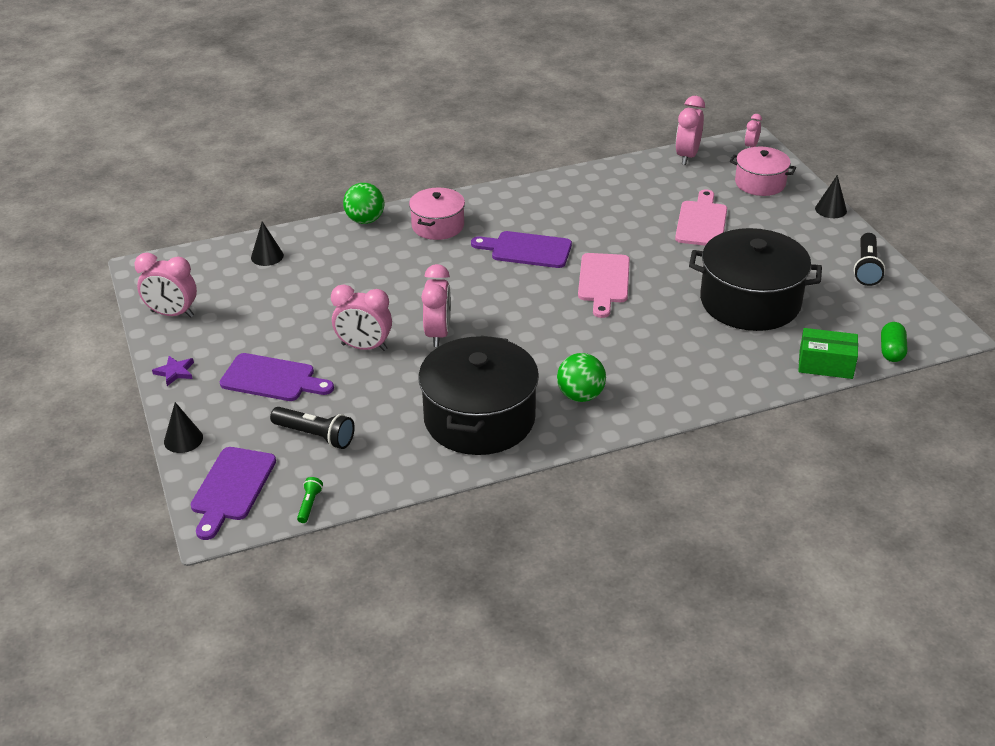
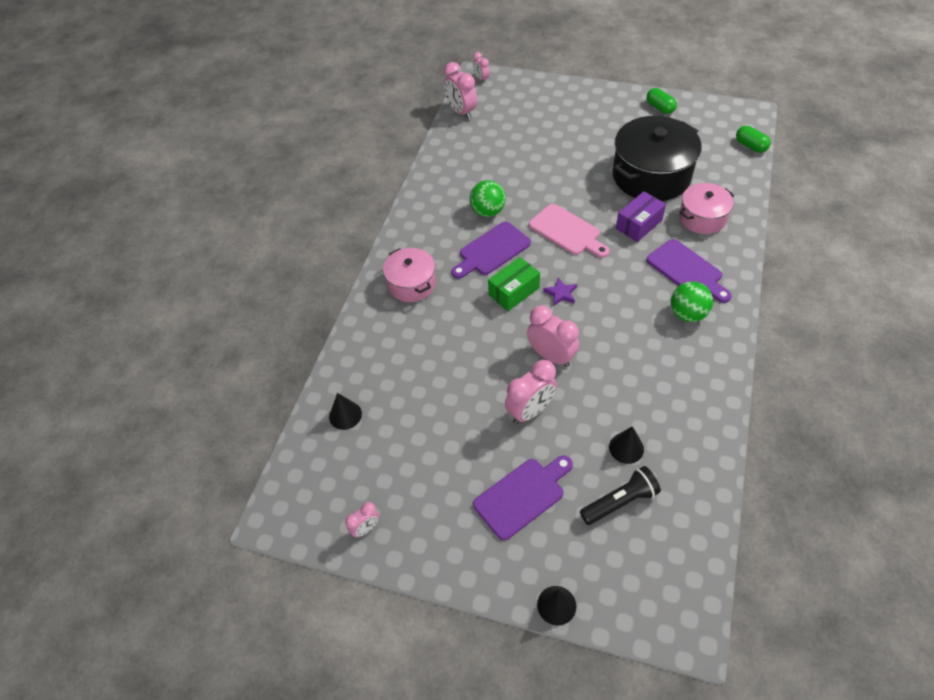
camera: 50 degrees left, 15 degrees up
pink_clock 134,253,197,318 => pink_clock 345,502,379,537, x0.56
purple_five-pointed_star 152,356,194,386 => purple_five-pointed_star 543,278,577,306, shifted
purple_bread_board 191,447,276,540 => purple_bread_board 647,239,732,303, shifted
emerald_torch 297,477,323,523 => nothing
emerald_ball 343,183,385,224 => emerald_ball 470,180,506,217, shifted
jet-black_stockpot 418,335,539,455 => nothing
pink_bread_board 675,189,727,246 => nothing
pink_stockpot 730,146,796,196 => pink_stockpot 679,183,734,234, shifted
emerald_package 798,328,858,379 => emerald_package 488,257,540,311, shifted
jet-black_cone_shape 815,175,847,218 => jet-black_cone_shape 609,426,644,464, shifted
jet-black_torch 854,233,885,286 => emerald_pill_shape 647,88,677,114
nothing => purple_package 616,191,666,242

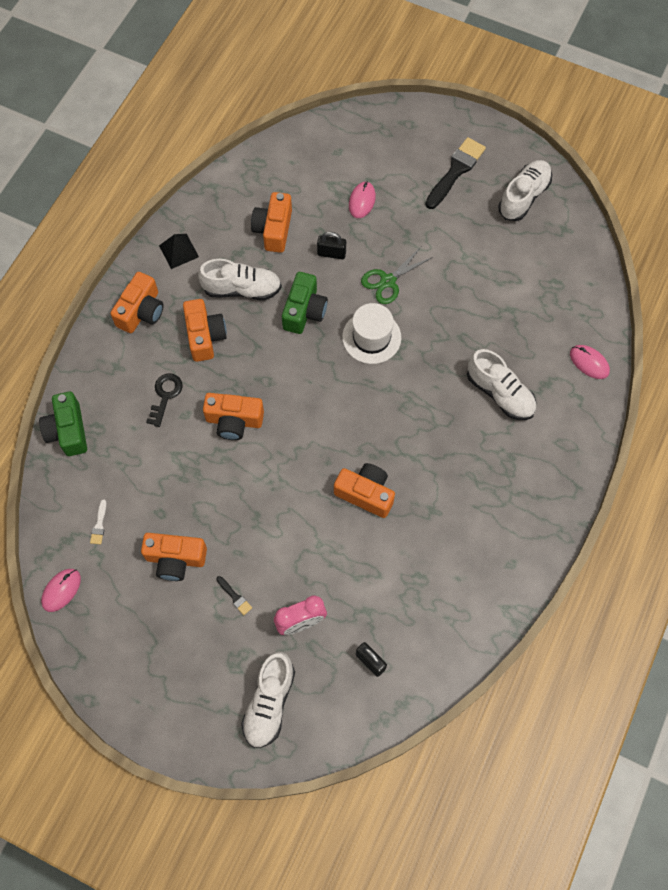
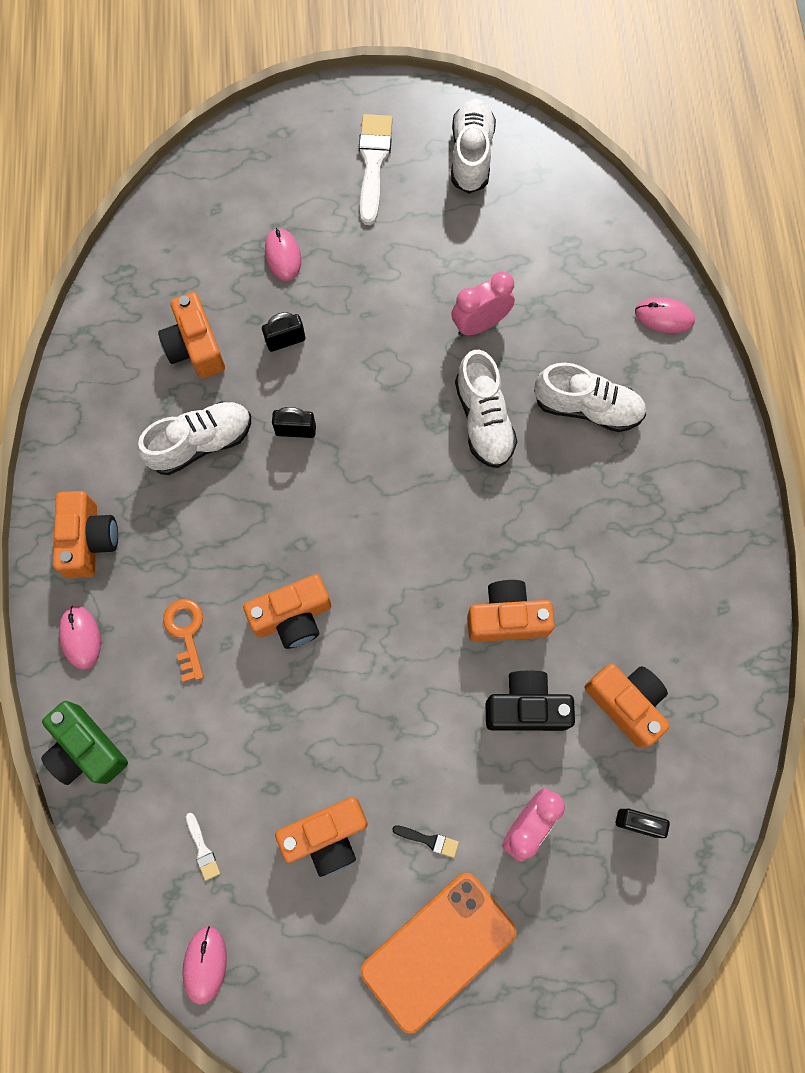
camera: 30 degrees left, 5 degrees up
jet-black_door_key 146,373,183,427 => orange-coloured_door_key 163,599,204,682
jet-black_pyramid_shape 159,234,199,269 => nothing
orange-coloured_photo_camera 183,299,227,362 => orange-coloured_photo_camera 584,664,670,748, shifted
white_lace-up_shoe 241,652,295,748 => white_lace-up_shoe 455,350,518,468, shifted
emerald_photo_camera 282,272,328,334 => jet-black_small_lock 272,407,316,438
white_hat 342,303,401,364 => nothing
emerald_pair_of_scissors 361,247,433,304 => nothing
jet-black_paint_brush 425,137,486,209 => white_paint_brush 359,114,393,225
nothing => pink_computer_mouse 59,606,101,670
nothing => orange-coloured_mobile_phone 360,873,517,1033
nothing => pink_clock 451,272,515,336
nothing => jet-black_photo_camera 486,670,575,731

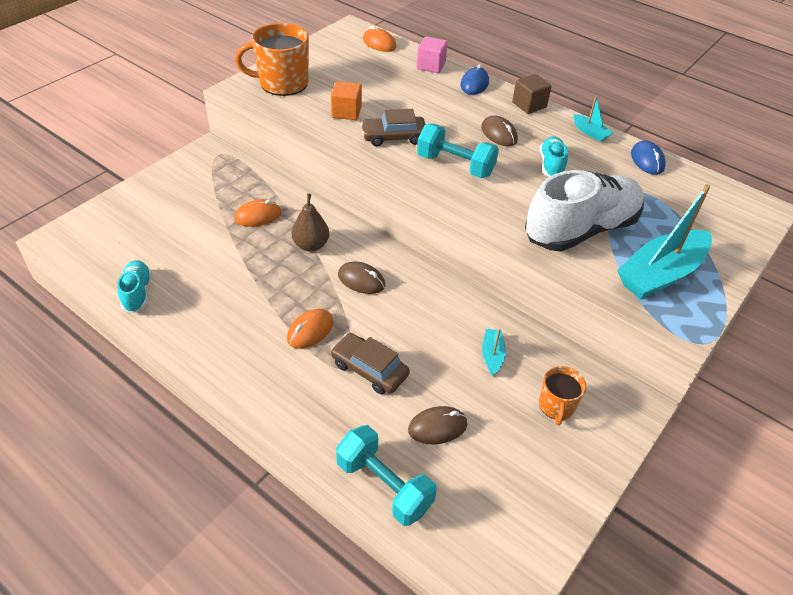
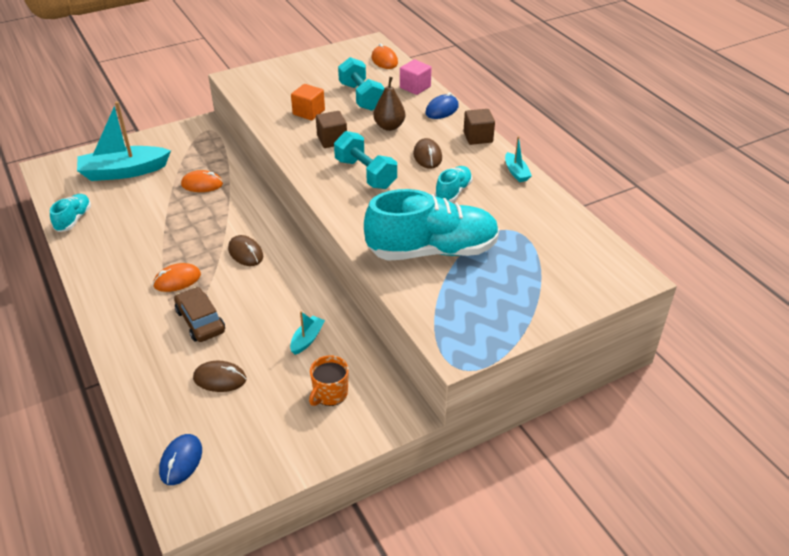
camera: 25 degrees right, 5 degrees down
orange-coloured_mug 235,23,309,96 => nothing
brown_pear 291,194,329,252 => brown_pear 373,77,405,131, shifted
turquoise_hand_weight 336,425,437,526 => turquoise_hand_weight 338,57,384,111, shifted
brown_car 361,109,426,146 => brown_solid_cube 316,111,347,148
white_lace-up_shoe 525,170,644,251 => turquoise_lace-up_shoe 364,189,499,261
turquoise_toy_boat 617,184,712,299 => turquoise_toy_boat 77,101,171,181, shifted
royal_blue_computer_mouse 631,141,666,175 => royal_blue_computer_mouse 159,434,202,485, shifted

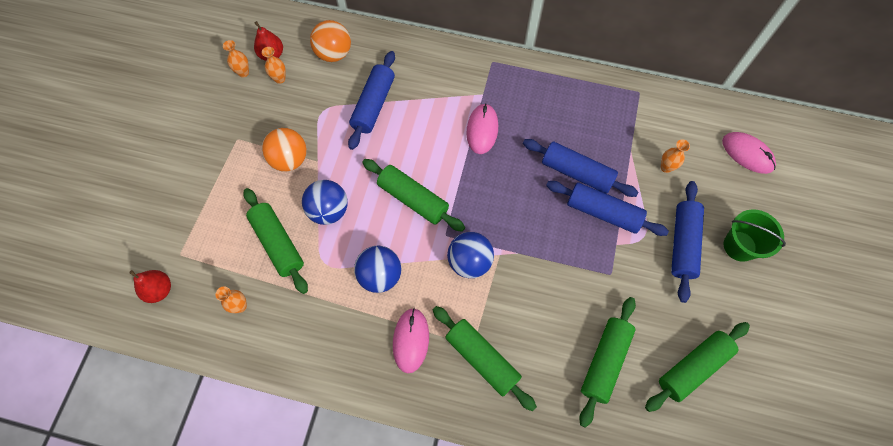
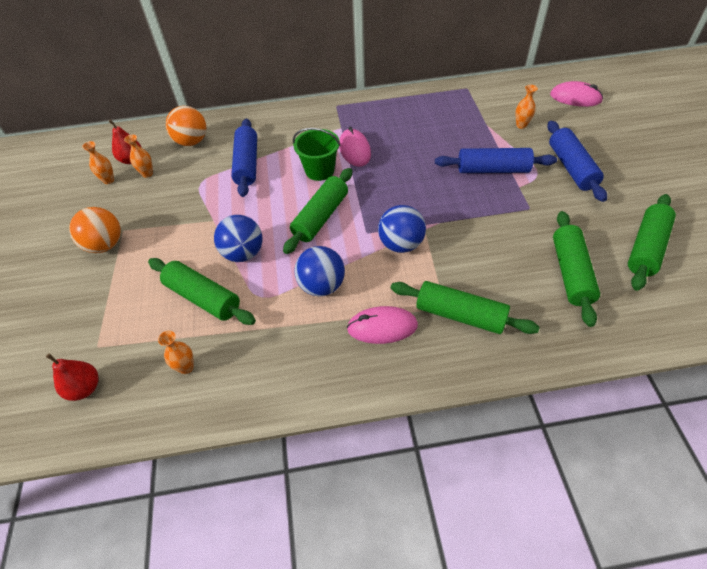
camera: 20 degrees left, 15 degrees down
orange-coloured_ball 262,128,307,172 => orange-coloured_ball 69,207,121,253, shifted
emerald_rolling_pin 362,159,465,232 => emerald_rolling_pin 283,168,352,254, 75 degrees counterclockwise
pink_computer_mouse 393,308,429,373 => pink_computer_mouse 347,306,418,344, 75 degrees counterclockwise
royal_blue_rolling_pin 523,139,638,197 => nothing
emerald_bucket 724,209,786,262 => emerald_bucket 293,128,340,181, shifted

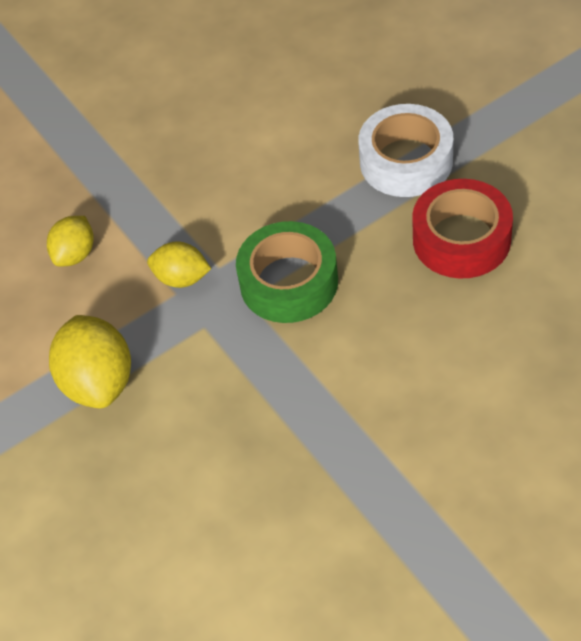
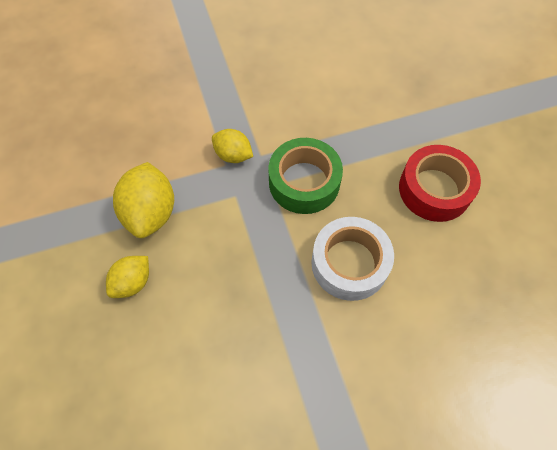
camera: 10 degrees right, 10 degrees up
bright_yellow_toy_lemon 47,216,94,267 => bright_yellow_toy_lemon 106,256,149,298, shifted
white_roll_of_tape 358,104,453,197 => white_roll_of_tape 311,217,394,301, shifted

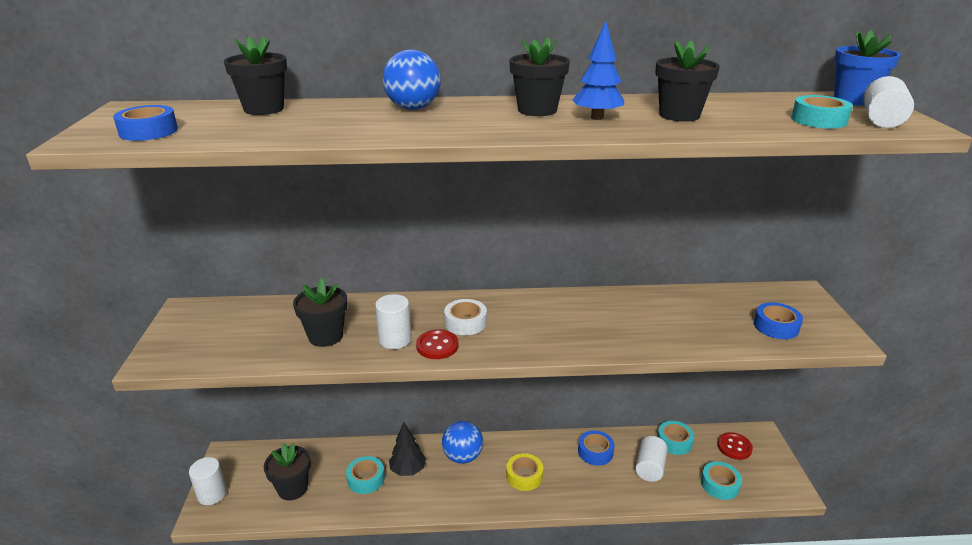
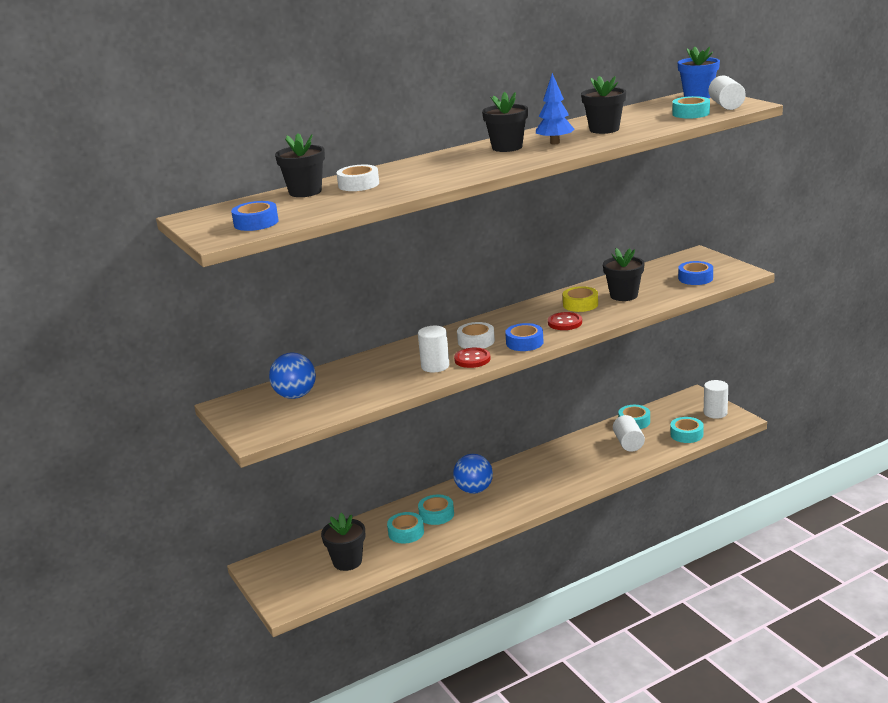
camera: 25 degrees left, 5 degrees down
white_cylinder 189,457,227,505 => white_cylinder 704,380,728,419, shifted
jet-black_potted_plant 293,278,348,347 => jet-black_potted_plant 603,248,645,301, shifted
royal_blue_ball 383,49,441,110 => royal_blue_ball 269,353,316,399, shifted
jet-black_toy_tree 389,423,426,476 => turquoise_roll_of_tape 418,495,454,525
bright_yellow_roll_of_tape 506,453,543,491 => bright_yellow_roll_of_tape 563,286,598,312, shifted
royal_blue_roll_of_tape 578,430,614,466 => royal_blue_roll_of_tape 505,323,544,351, shifted
scarlet_button 717,432,753,460 => scarlet_button 548,312,582,330, shifted
nothing => white_roll_of_tape 337,165,379,191

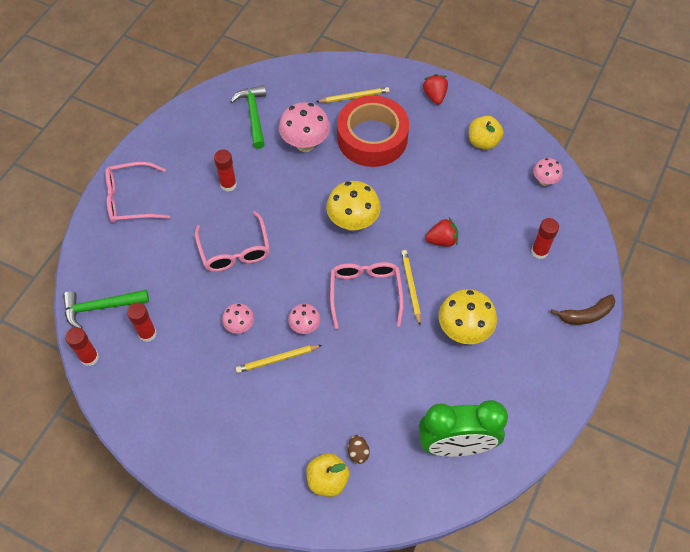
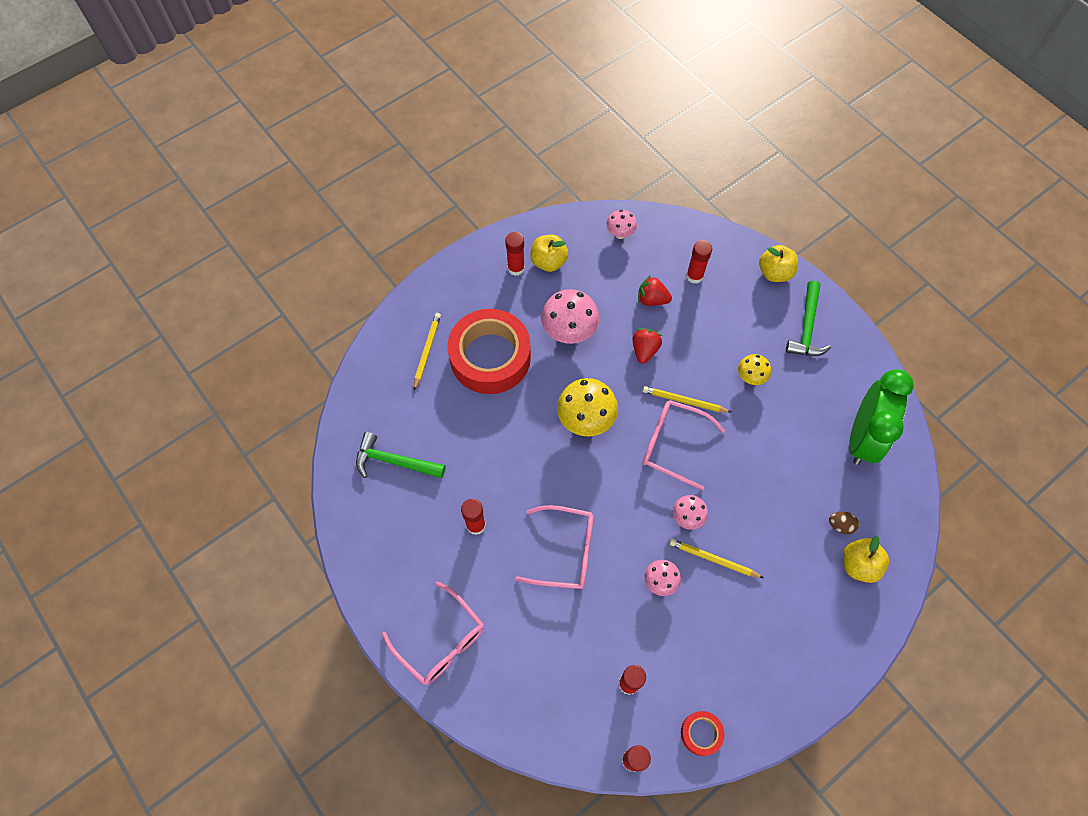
camera: 65 degrees left, 5 degrees up
emerald_claw_hammer 63,290,149,328 => emerald_claw_hammer 786,281,831,356, shifted
pink_eyeglasses 105,162,170,223 => pink_eyeglasses 382,582,484,685, 60 degrees counterclockwise
bright_yellow_pencil 236,345,322,373 => bright_yellow_pencil 670,539,764,578, 105 degrees clockwise
pink_fungus 279,102,330,152 => pink_fungus 541,289,599,344, shifted
scarlet_berry 423,74,448,105 => scarlet_berry 638,275,672,306, shifted
bright_yellow_fungus 439,289,497,344 => bright_yellow_fungus 738,354,771,385, x0.56
brown_banana 551,294,615,325 => bright_yellow_apple_fruit 759,245,798,282
nothing => scarlet_stick_of_glue 505,232,525,276
nothing => scarlet_roll_of_tape 681,711,725,756

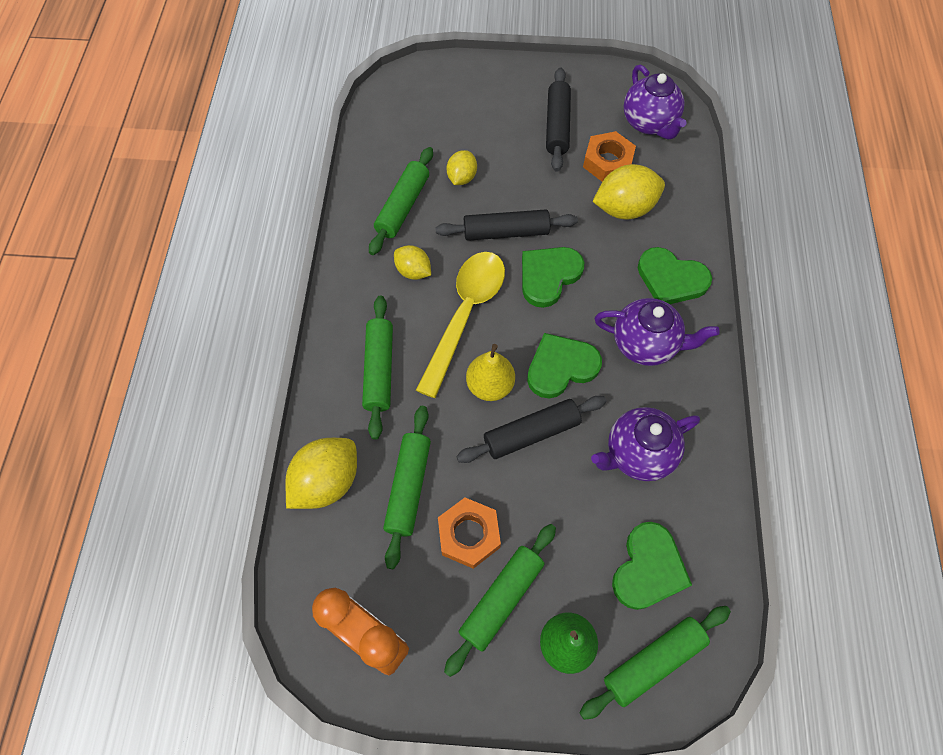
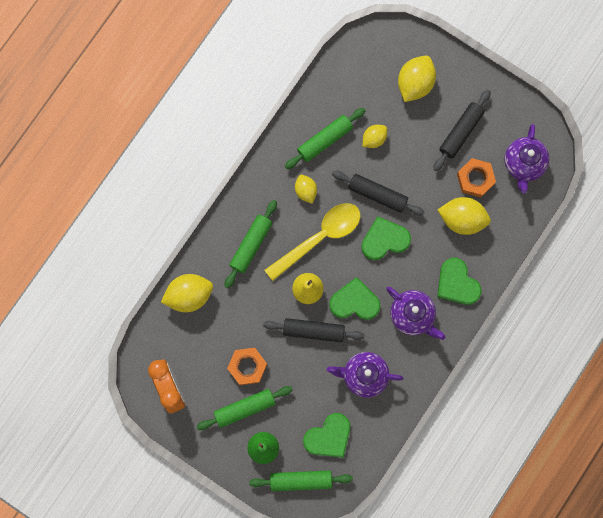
camera: 30 degrees right, 15 degrees up
emerald_rolling_pin 383,406,431,569 => nothing
nothing => bright_yellow_toy_lemon 398,56,436,102

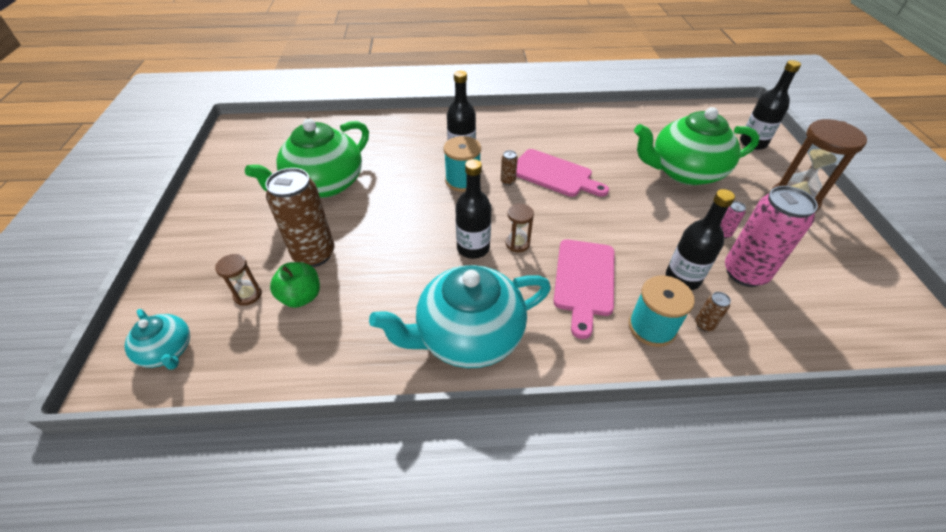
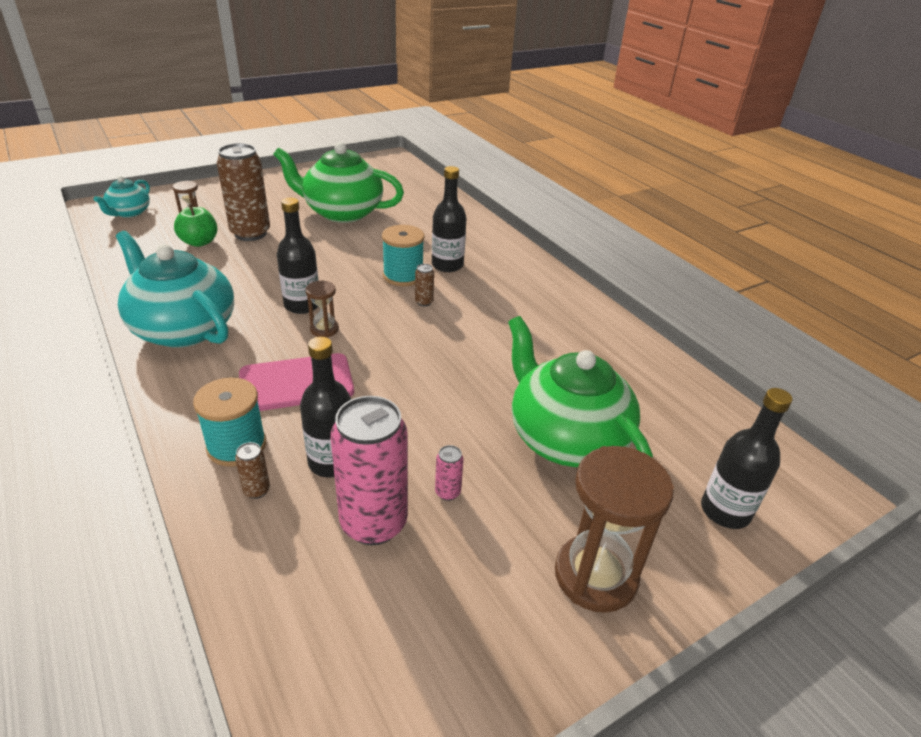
camera: 60 degrees right, 10 degrees down
pink_bread_board 516,149,609,197 => nothing

